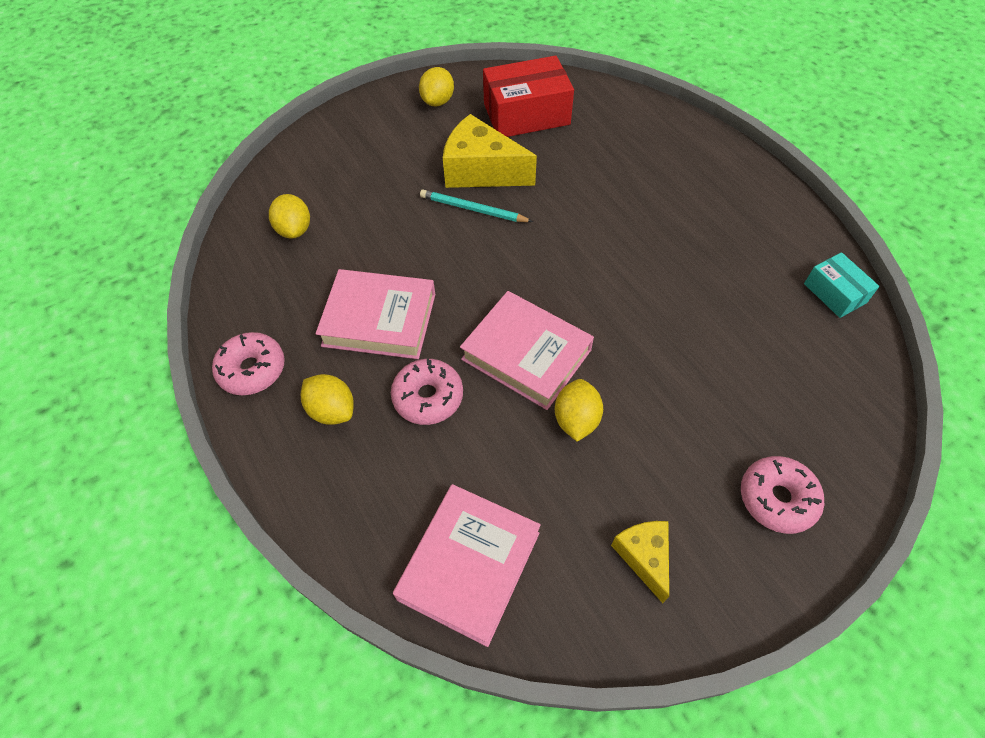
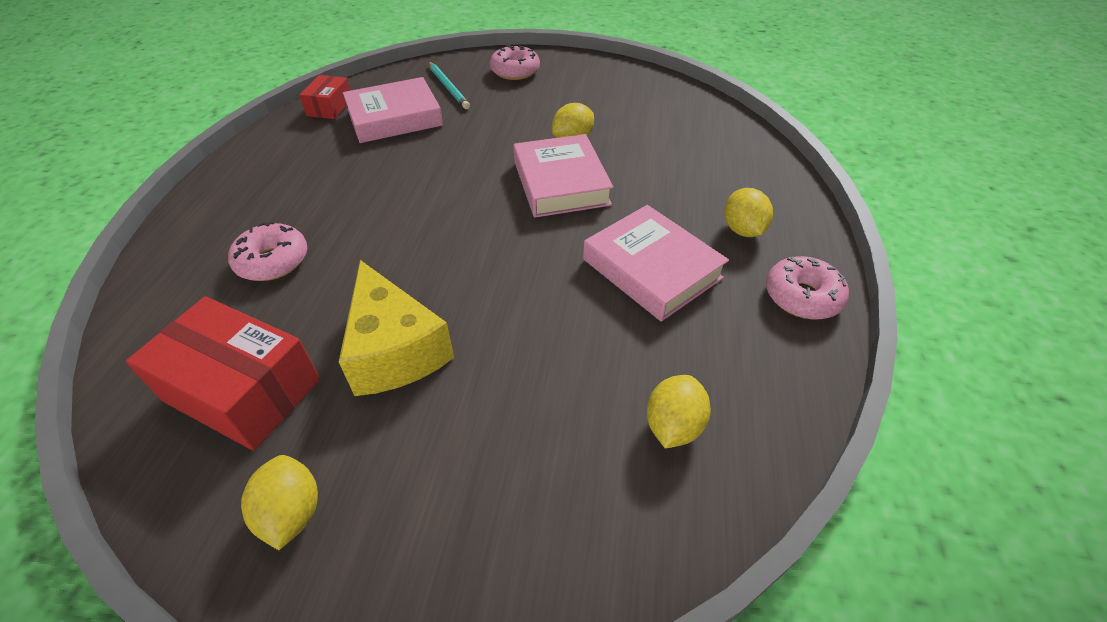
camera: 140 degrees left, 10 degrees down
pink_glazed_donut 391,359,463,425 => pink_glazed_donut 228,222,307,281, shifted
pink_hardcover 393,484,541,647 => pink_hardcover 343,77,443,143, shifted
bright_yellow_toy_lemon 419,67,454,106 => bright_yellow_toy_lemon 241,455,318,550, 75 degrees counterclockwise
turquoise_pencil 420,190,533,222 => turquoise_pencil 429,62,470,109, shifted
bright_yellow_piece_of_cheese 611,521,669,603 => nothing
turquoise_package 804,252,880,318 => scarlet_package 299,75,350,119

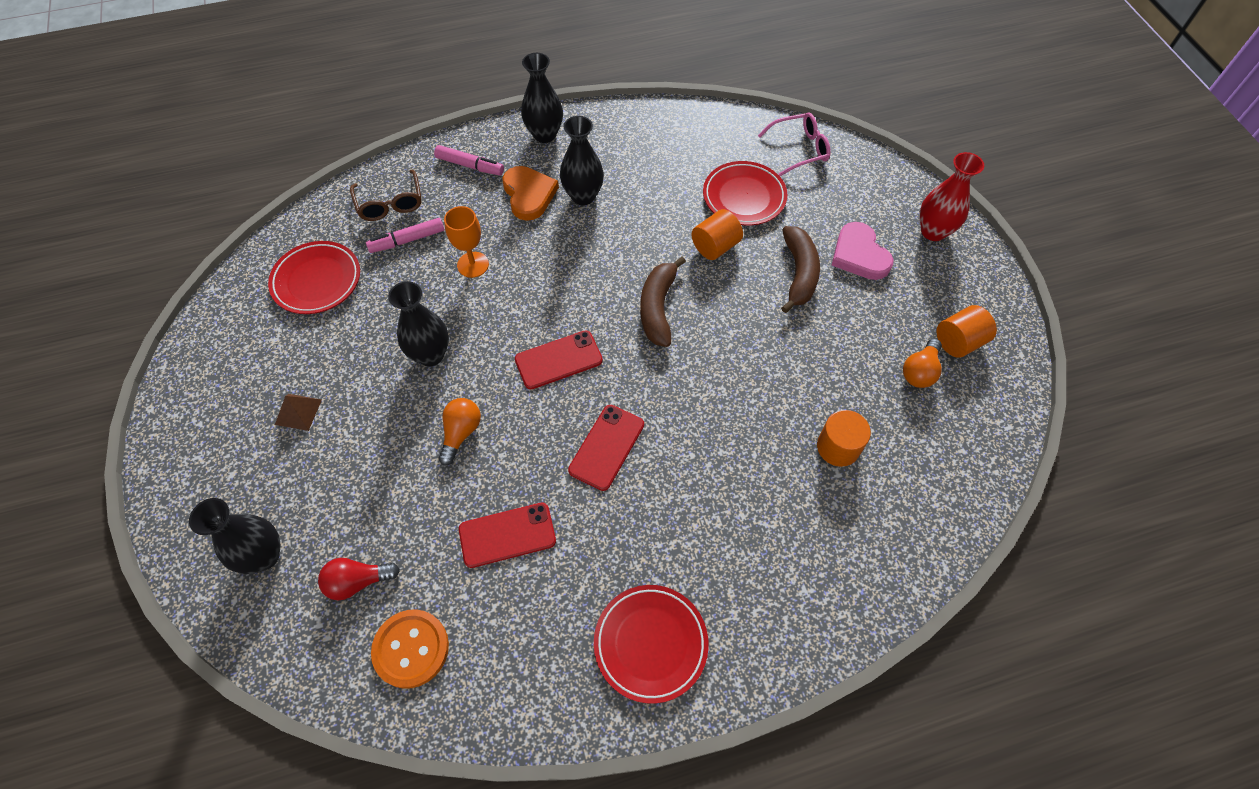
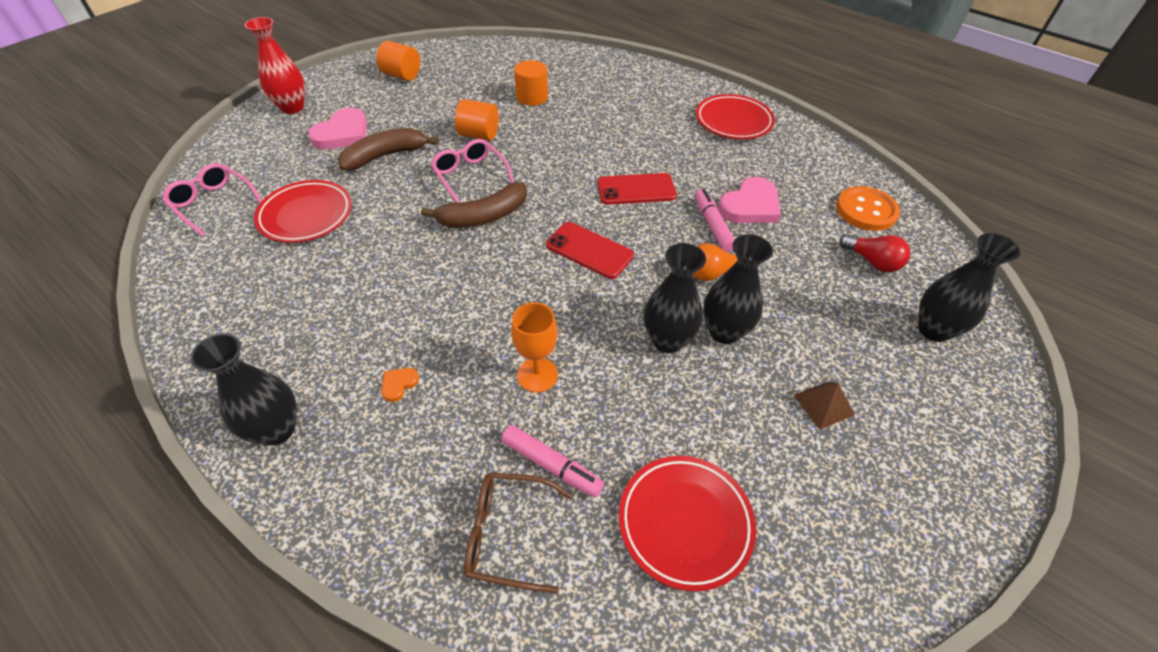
camera: 125 degrees left, 10 degrees down
brown_eyeglasses 350,170,421,221 => brown_eyeglasses 464,472,572,593, 120 degrees counterclockwise
pink_felt_pen 434,145,504,176 => pink_felt_pen 695,189,735,252, shifted
scarlet_mobile_phone 459,503,556,568 => pink_love_heart 718,177,781,223
orange-coloured_love_heart 503,166,559,221 => orange-coloured_love_heart 381,368,419,402, x0.45
jet-black_flower_vase 560,116,604,205 => jet-black_flower_vase 703,234,773,344, shifted
orange-coloured_cylinder 691,209,743,260 => orange-coloured_cylinder 455,99,499,141, shifted
orange-coloured_light_bulb 903,339,942,388 => nothing
nothing => pink_eyeglasses 431,139,514,203

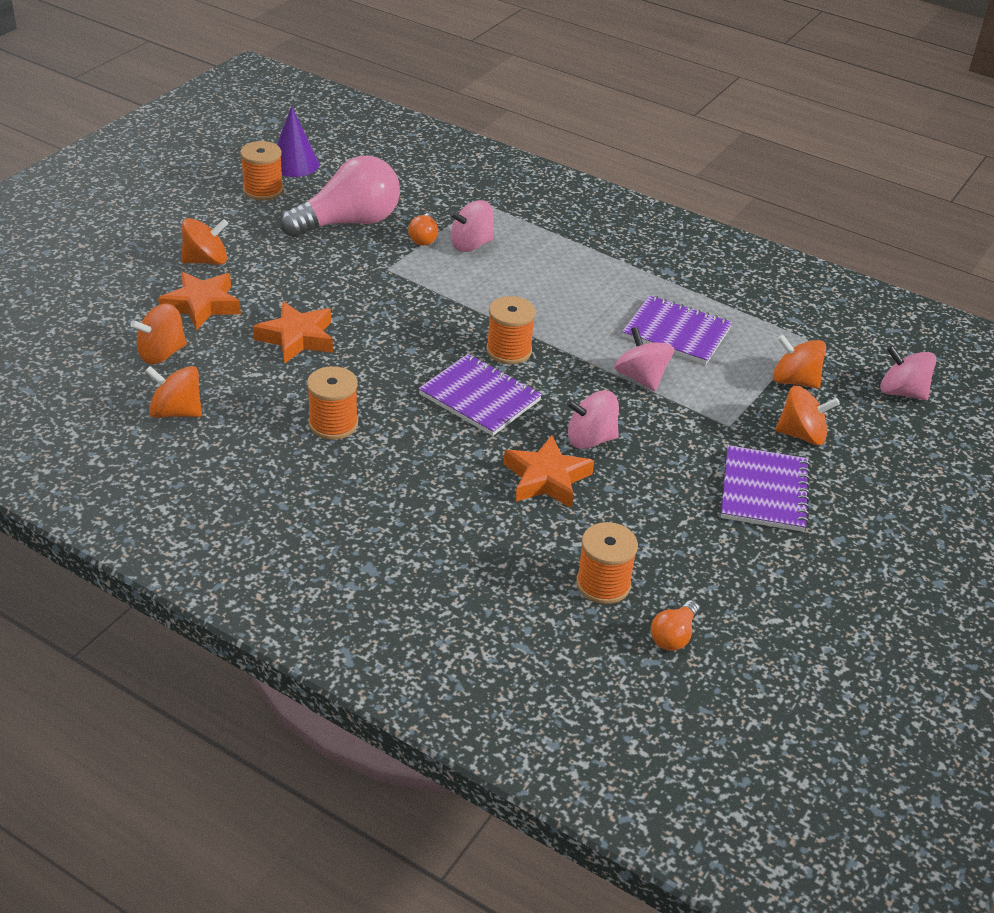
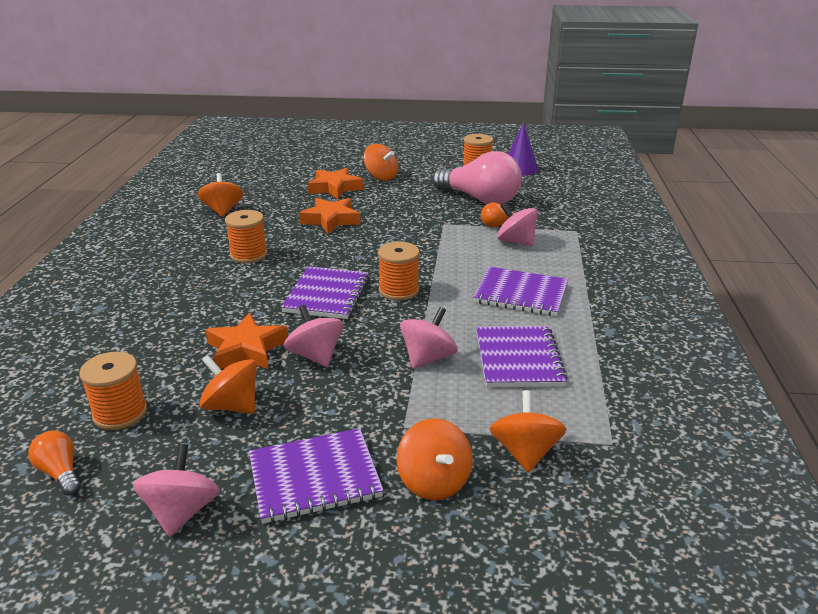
camera: 65 degrees right, 10 degrees down
orange-coloured_spinning_top 131,304,187,364 => orange-coloured_spinning_top 199,355,257,414, shifted
orange-coloured_light_bulb 651,600,699,651 => orange-coloured_light_bulb 28,430,81,496, 45 degrees clockwise
pink_spinning_top 880,345,936,400 => pink_spinning_top 133,444,220,537, shifted
nothing => purple_notepad 473,267,568,316

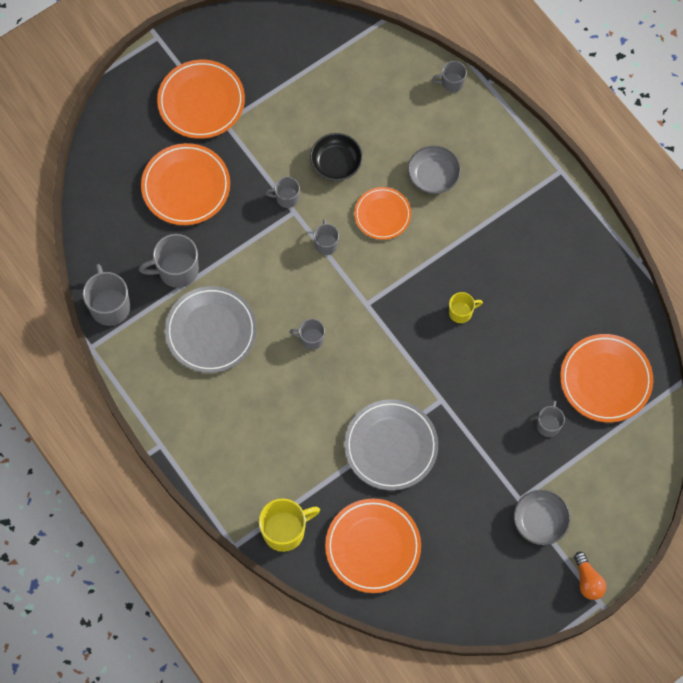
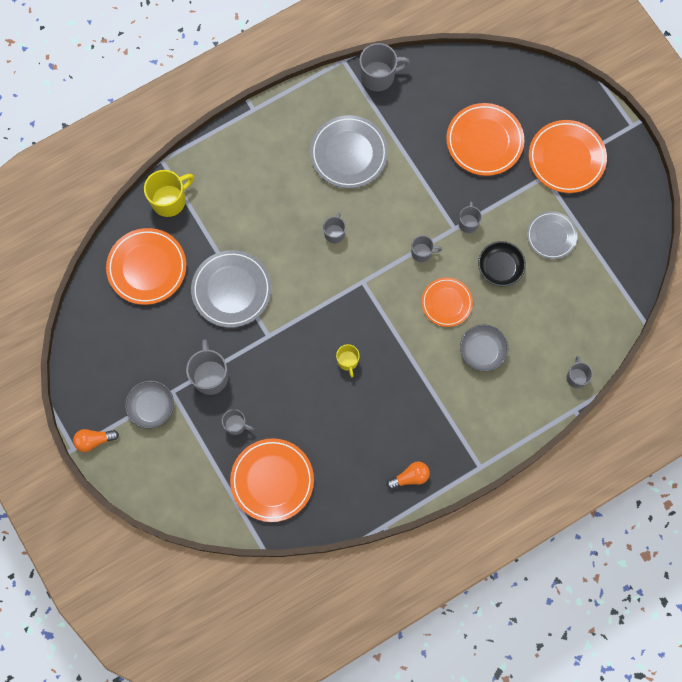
camera: 95 degrees right, 5 degrees up
grey_mug 139,234,199,288 => grey_mug 186,340,228,395, shifted
bright_yellow_mug 259,499,320,552 => bright_yellow_mug 144,170,194,217, 105 degrees counterclockwise
nothing => orange-coloured_light_bulb 387,462,430,489
nothing => grey_plate 527,211,577,259

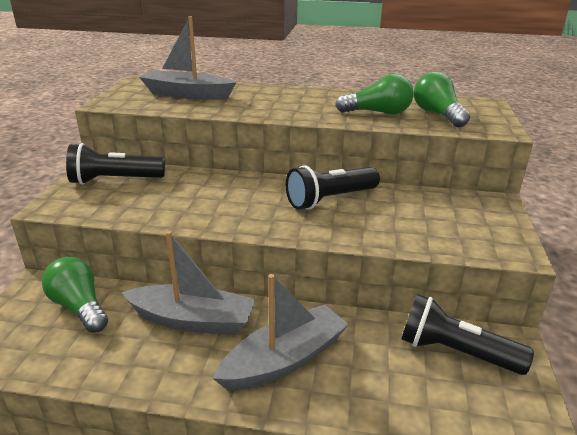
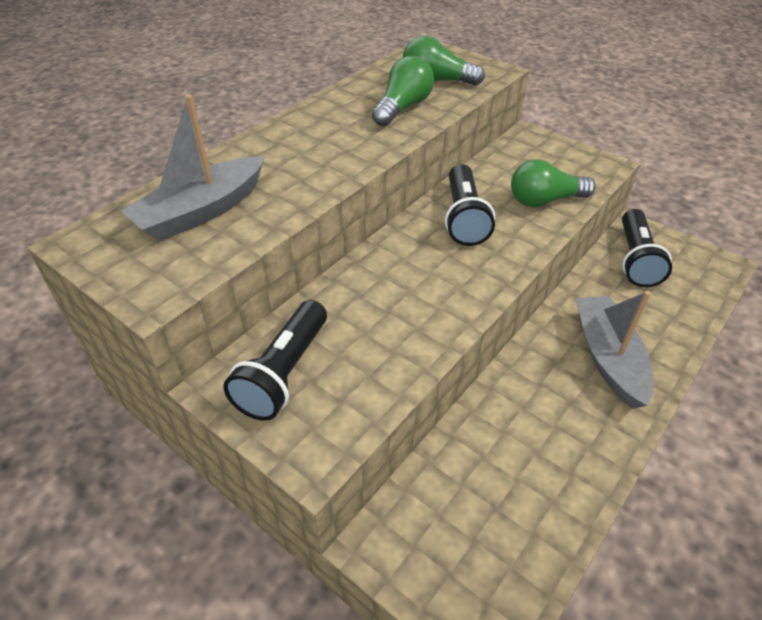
camera: 60 degrees left, 15 degrees up
emerald_light_bulb 42,257,108,333 => emerald_light_bulb 511,159,596,207, shifted
grey_toy_boat 121,231,256,335 => nothing
jet-black_torch 401,294,534,375 => jet-black_torch 622,209,672,287, 45 degrees counterclockwise

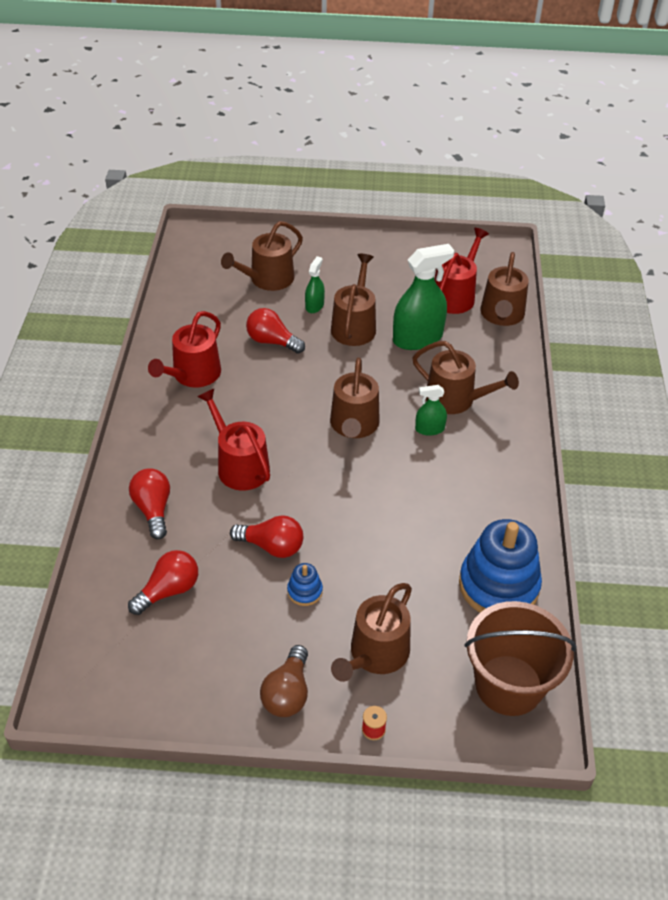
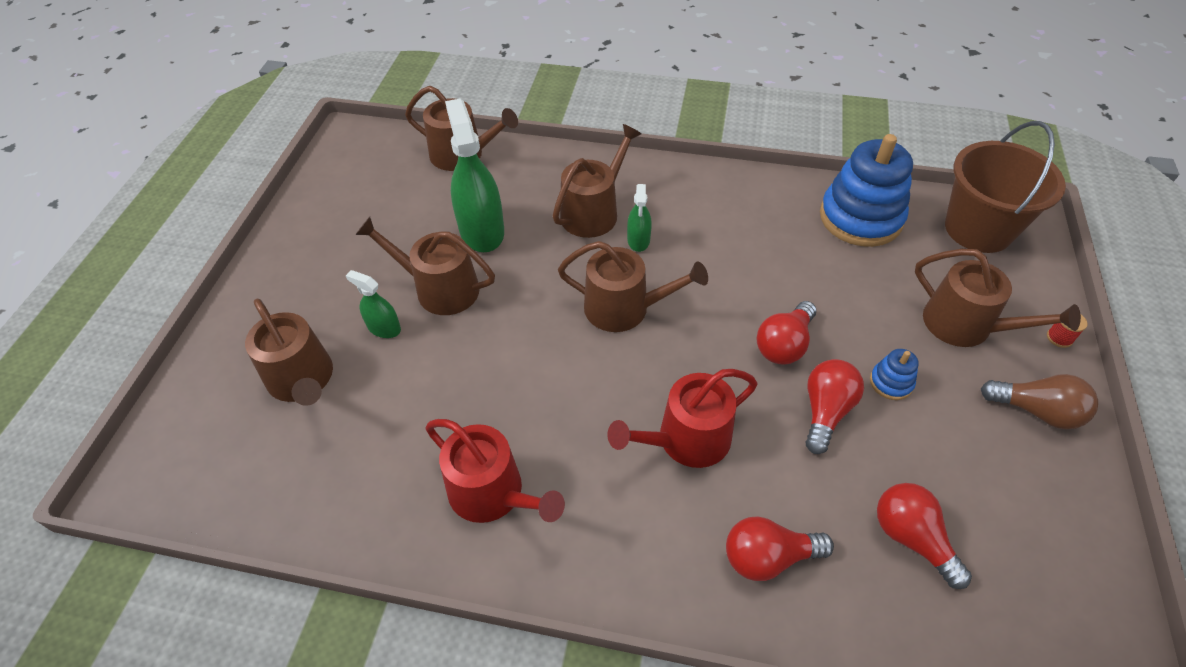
camera: 80 degrees left, 5 degrees up
scarlet_light_bulb 246,308,305,354 => scarlet_light_bulb 757,301,817,365, shifted
scarlet_watering_can 434,228,489,314 => nothing

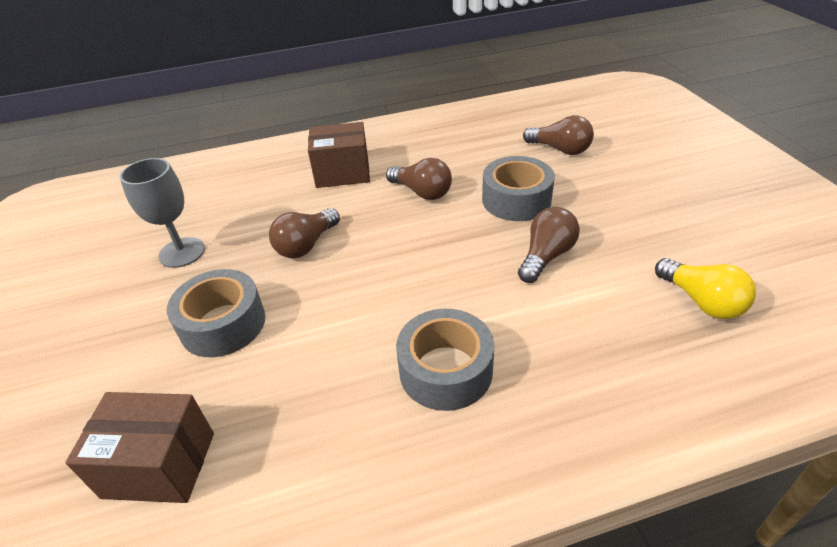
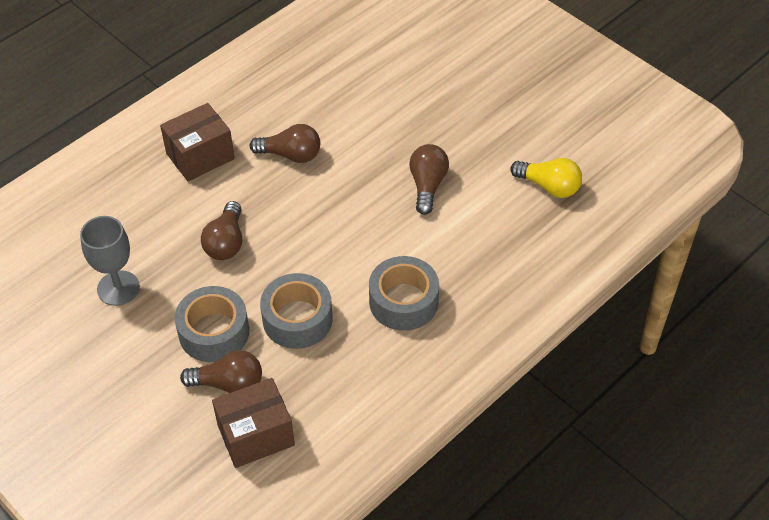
camera: 30 degrees left, 10 degrees up
grey_roll_of_tape 482,156,555,221 => grey_roll_of_tape 260,273,333,349, shifted
brown_light_bulb 523,115,594,155 => brown_light_bulb 180,350,262,393, shifted

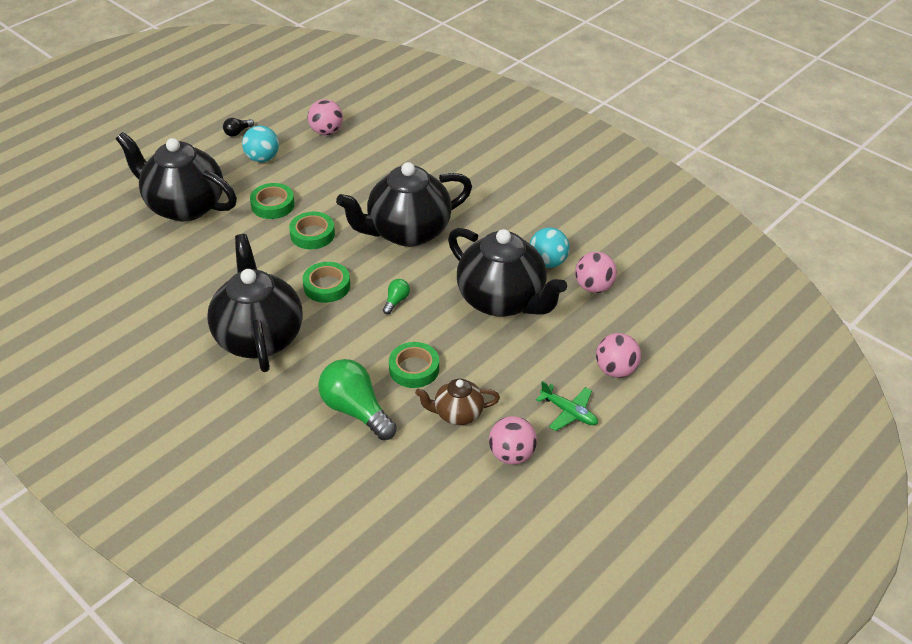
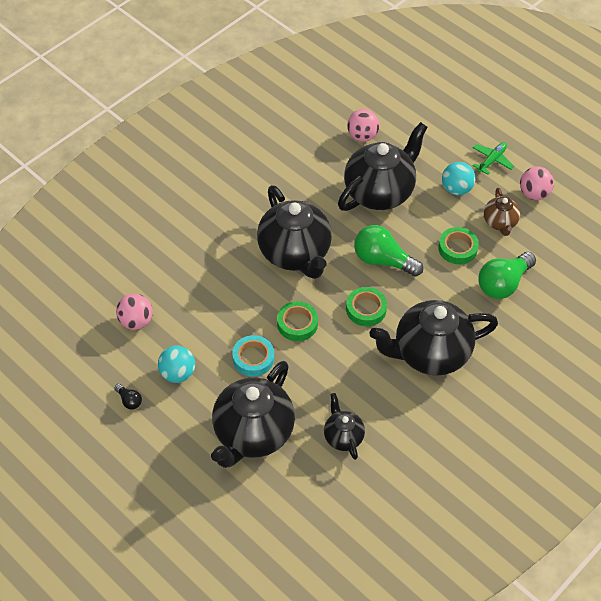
camera: 90 degrees left, 10 degrees up
emerald_roll_of_tape 250,183,295,219 => turquoise_roll_of_tape 232,335,274,377
emerald_light_bulb 383,279,410,314 => emerald_light_bulb 354,225,423,277, x2.17
turquoise_ball 529,228,570,268 => turquoise_ball 442,162,475,195, shifted
pink_ball 596,333,641,378 => nothing
nothing => jet-black_china_teapot 324,393,365,460

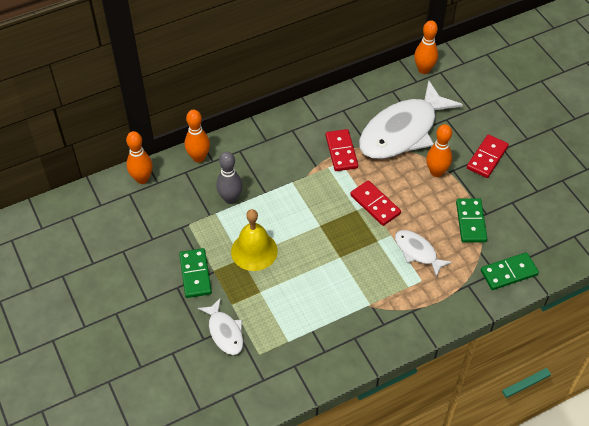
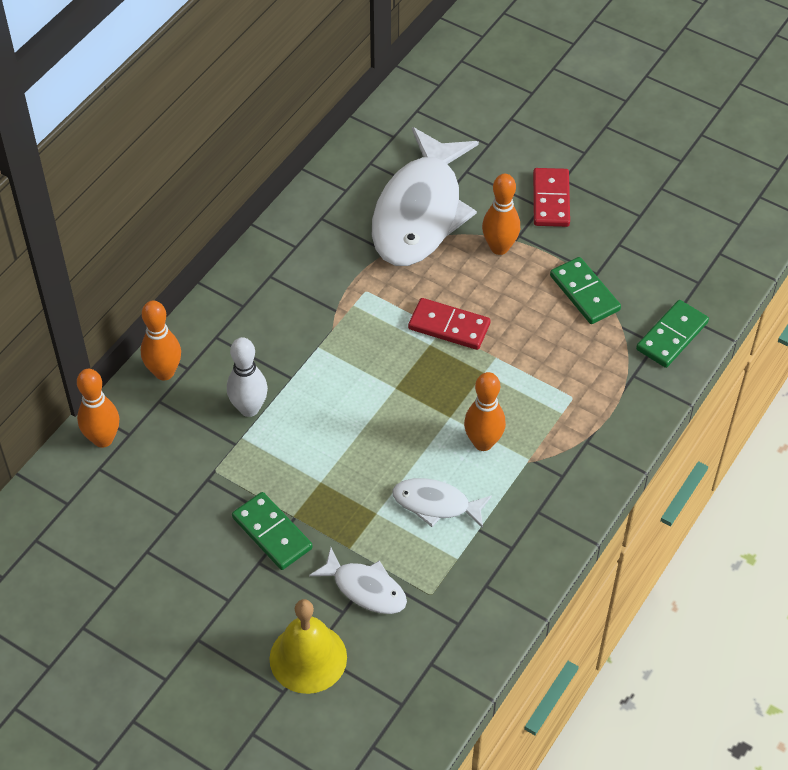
camera: 30 degrees left, 0 degrees up
grey_skittle 216,152,243,204 => white_skittle 227,337,268,417
bright_yellow_hand_bell 231,209,278,271 => bright_yellow_hand_bell 269,599,347,694, shifted
scarlet_domino 325,129,358,171 => nothing
white_toy_fish 395,230,452,277 => white_toy_fish 393,478,492,528, shifted
orange-coloured_skittle 414,20,438,74 => orange-coloured_skittle 464,372,506,451, shifted

